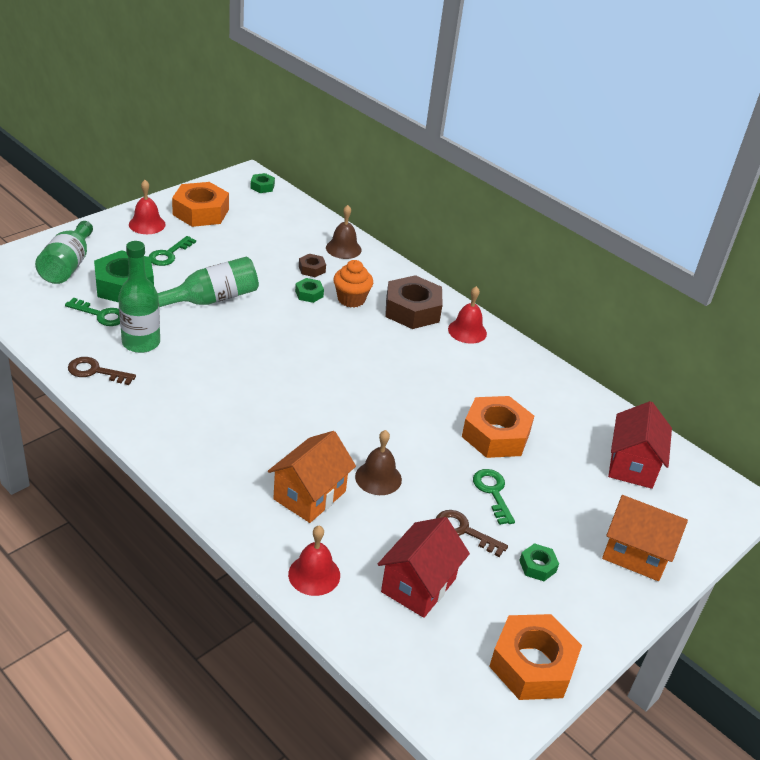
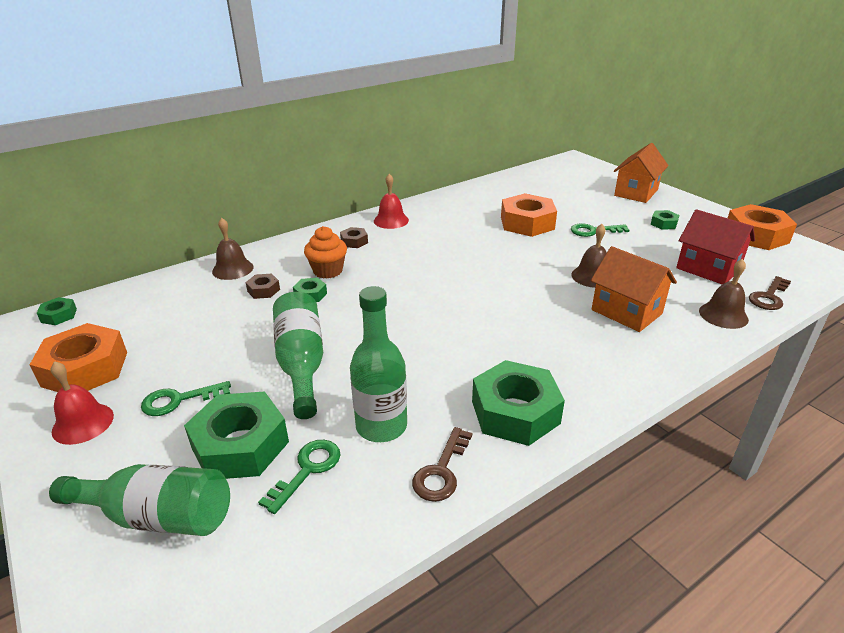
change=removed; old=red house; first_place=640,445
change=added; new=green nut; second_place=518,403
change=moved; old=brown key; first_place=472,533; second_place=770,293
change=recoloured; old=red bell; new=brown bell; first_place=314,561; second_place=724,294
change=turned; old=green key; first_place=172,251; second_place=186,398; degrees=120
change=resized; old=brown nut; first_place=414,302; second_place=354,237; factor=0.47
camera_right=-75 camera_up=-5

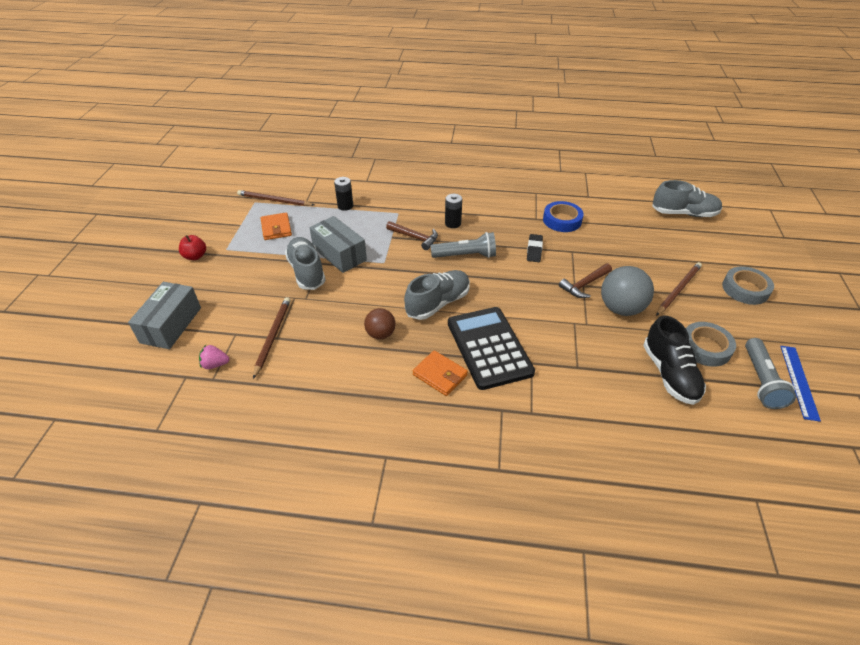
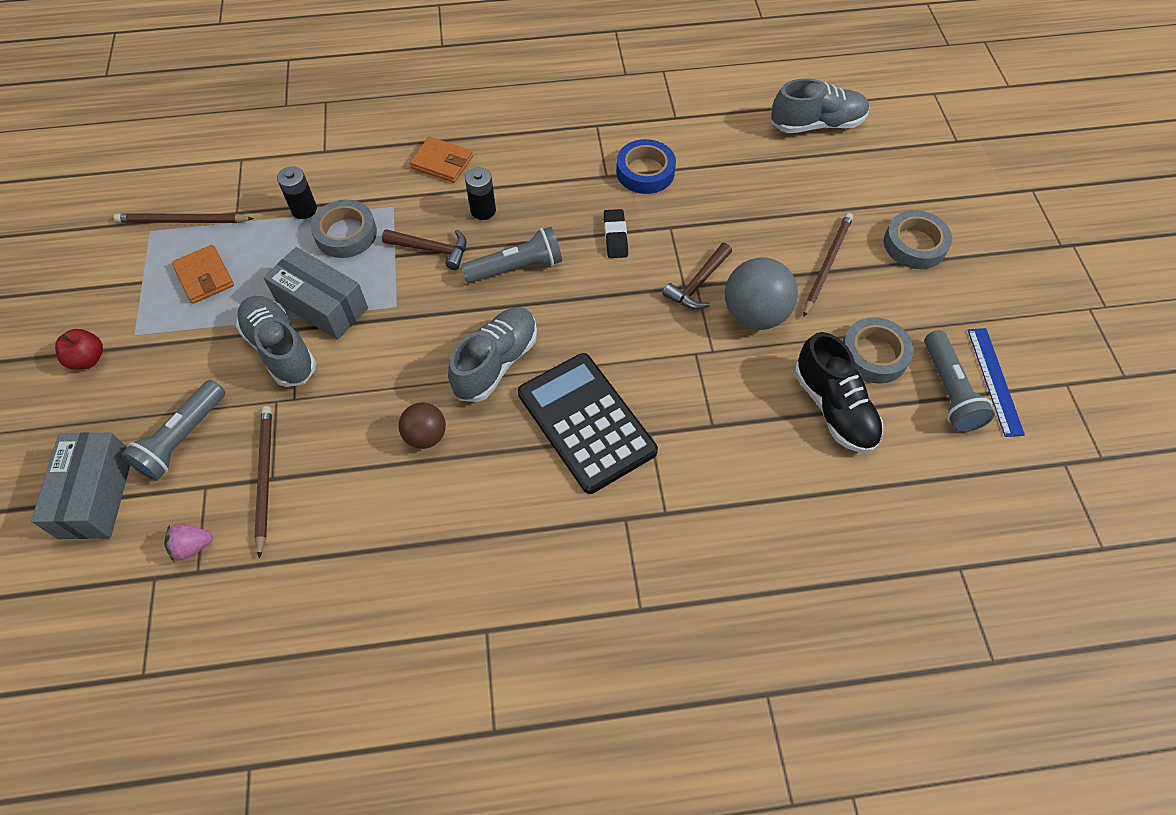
change=added; new=grey flashlight; second_place=173,430
change=added; new=grey tape; second_place=344,229
change=moved; old=orange wallet; first_place=440,373; second_place=441,159
camera_right=-15 camera_up=15

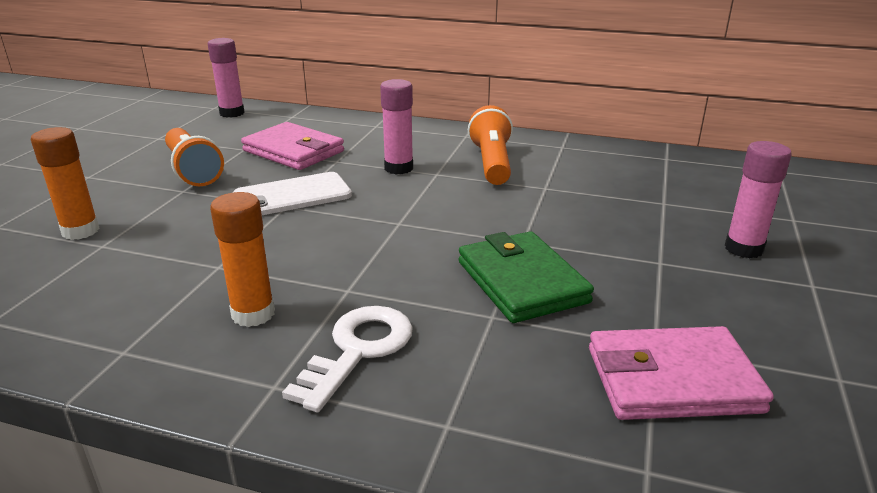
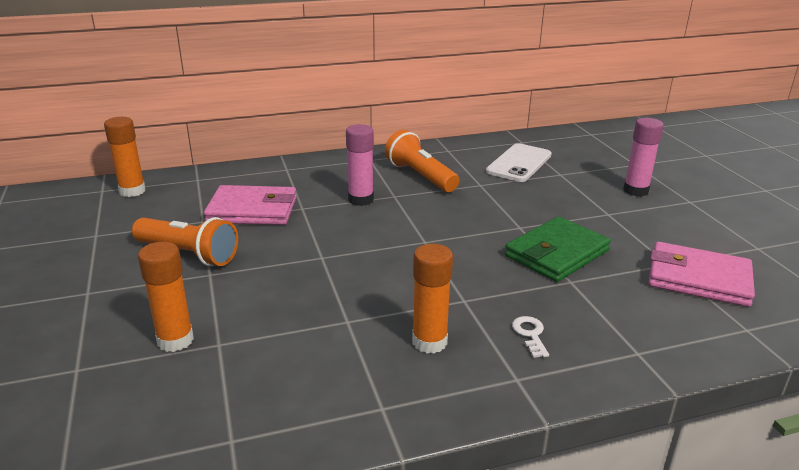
change=moved; old=white phone; first_place=292,193; second_place=519,162
change=recoloured; old=pink glue stick; new=orange glue stick; first_place=226,78; second_place=125,157
change=turned; old=green wallet; first_place=526,277; second_place=558,249; degrees=-75
change=turned; old=pink wallet; first_place=681,373; second_place=701,274; degrees=60
change=resized; old=white key; first_place=347,359; second_place=530,337; factor=0.51
camera_right=-35 camera_up=0

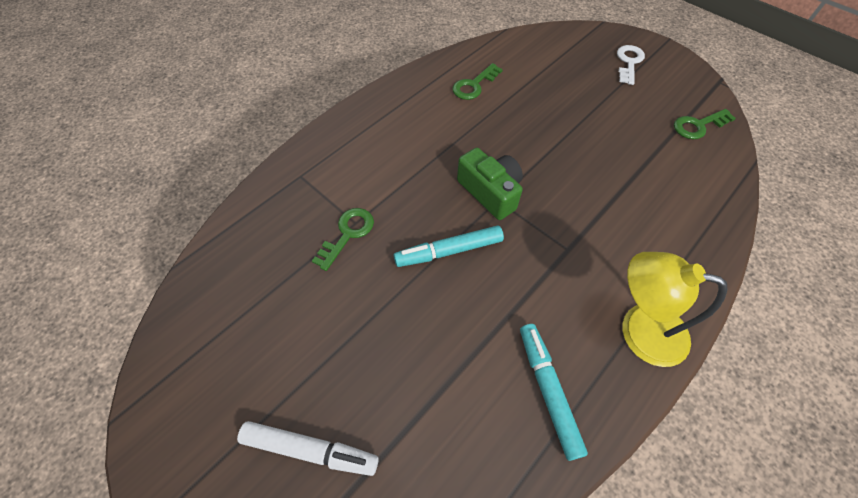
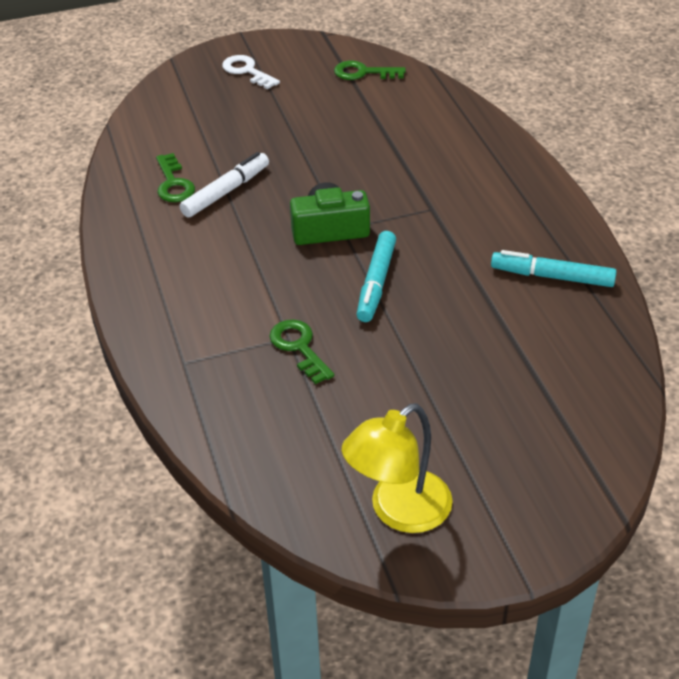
change=moved; old=white marker; first_place=308,448; second_place=224,185
change=moved; old=yellow lamp; first_place=675,309; second_place=397,468
change=turned; old=green key; first_place=705,124; second_place=370,70; degrees=90
camera_right=-60 camera_up=-15

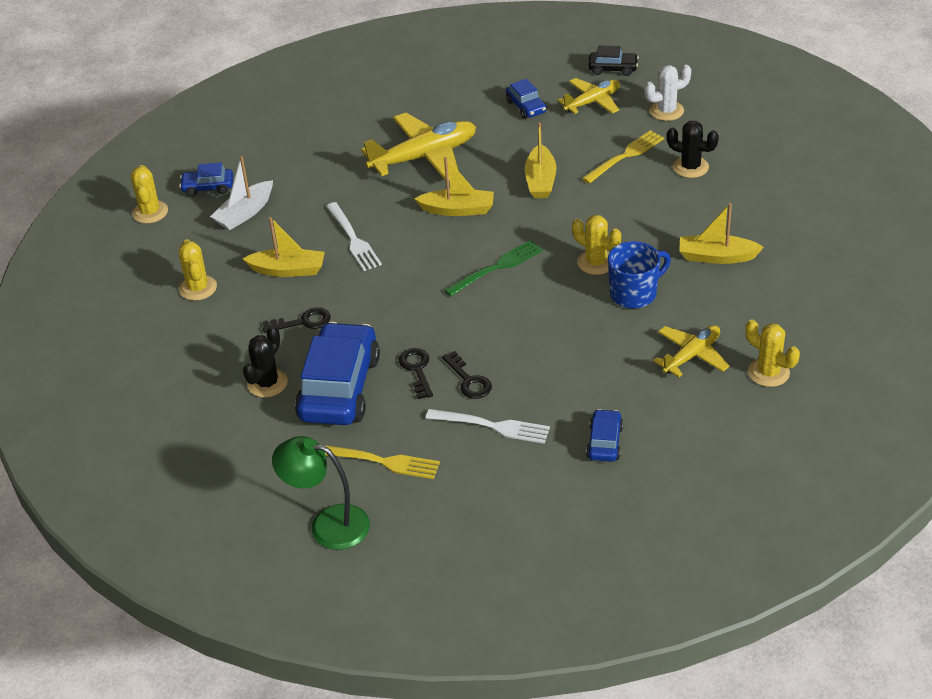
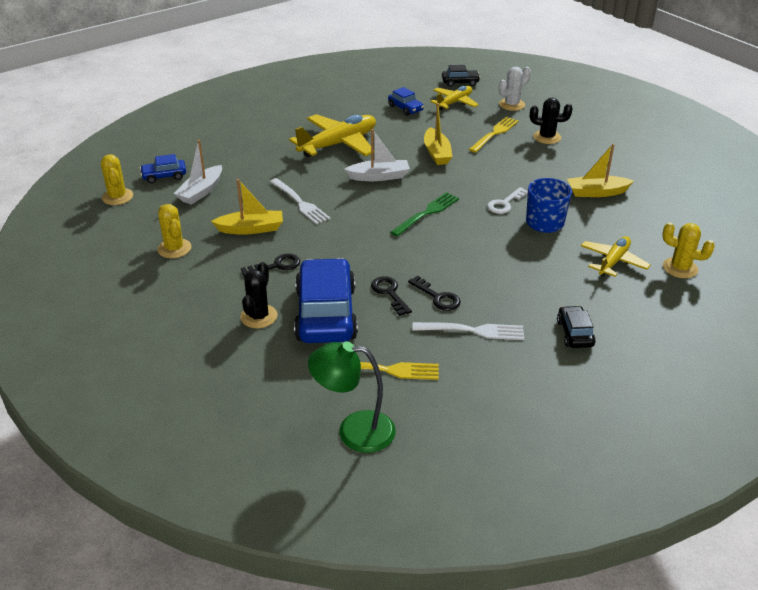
change=replaced; old=yellow cactus; new=white key; first_place=596,245; second_place=507,200
change=recoloured; old=yellow boat; new=white boat; first_place=454,186; second_place=377,155
change=recoloured; old=blue car; new=black car; first_place=604,435; second_place=576,327
camera_right=-15 camera_up=-5

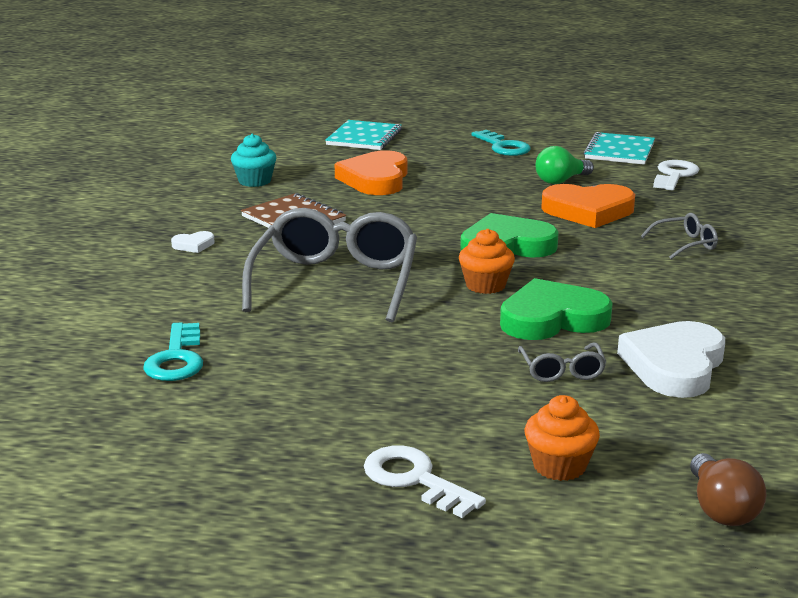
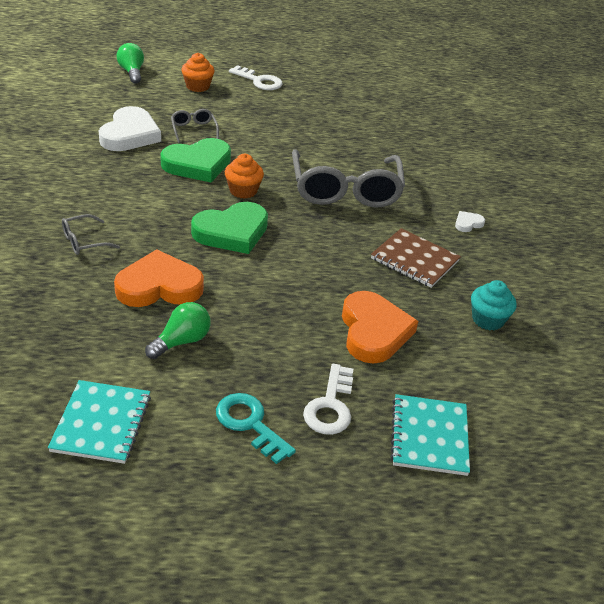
change=removed; old=turquoise key; first_place=173,351
change=moved; old=white key; first_place=676,175; second_place=328,399
change=recoloured; old=brown light bulb; new=green light bulb; first_place=728,489; second_place=130,63
camera_right=165 camera_up=15

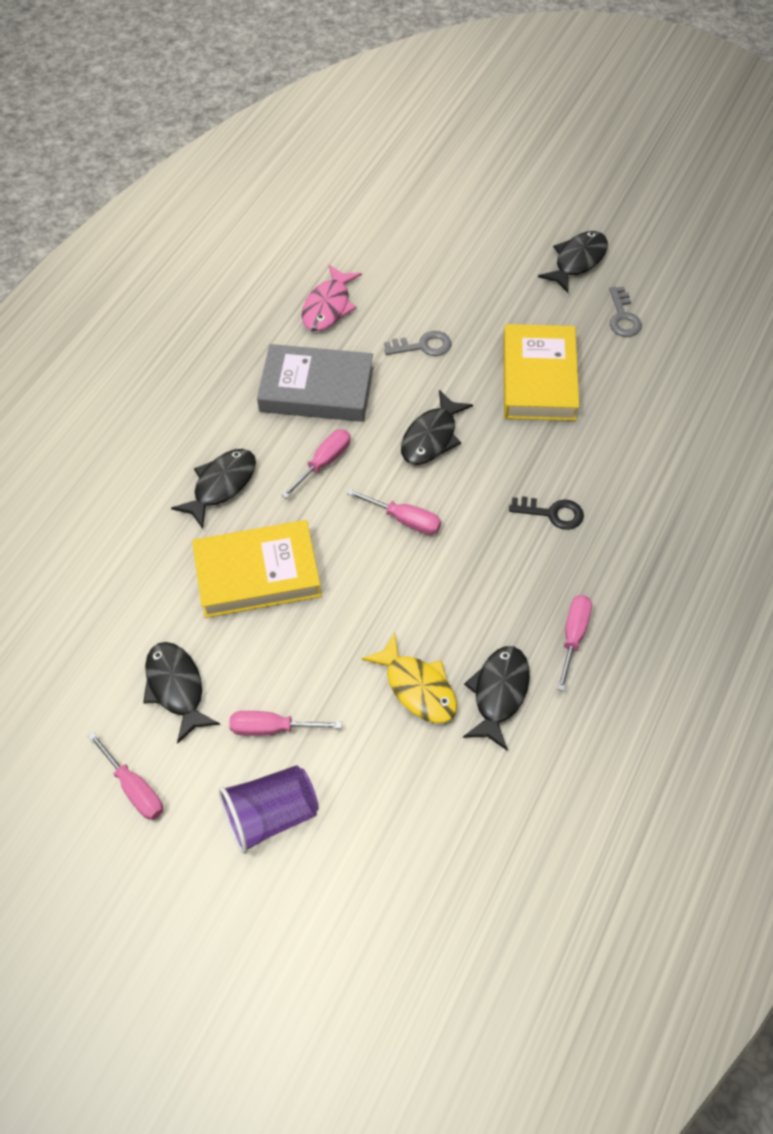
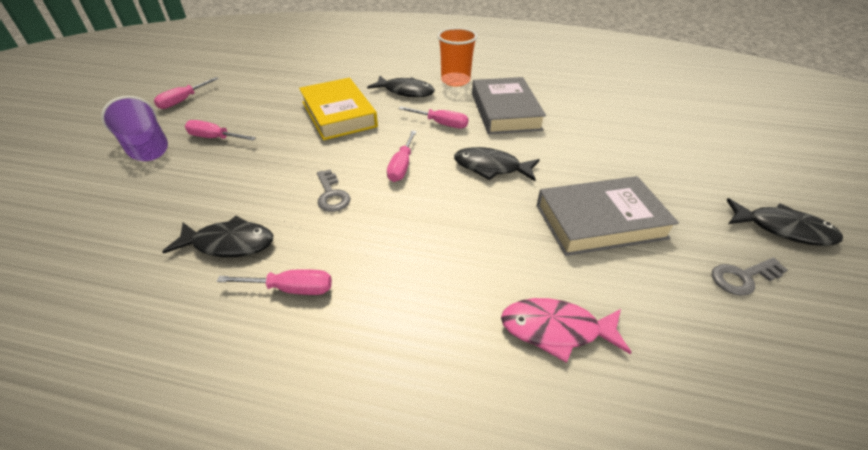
change=removed; old=black fish; first_place=181,693
change=removed; old=yellow fish; first_place=409,678
change=removed; old=black key; first_place=546,513
change=added; new=orange cup; second_place=457,57
change=moved; old=pink fish; first_place=332,297; second_place=566,330
change=moved; old=grey key; first_place=417,343; second_place=333,191
change=recoloured; old=yellow book; new=grey book; first_place=541,372; second_place=608,216
change=turned; old=pink screwdriver; first_place=285,723; second_place=220,130; degrees=-60
camera_right=75 camera_up=-15

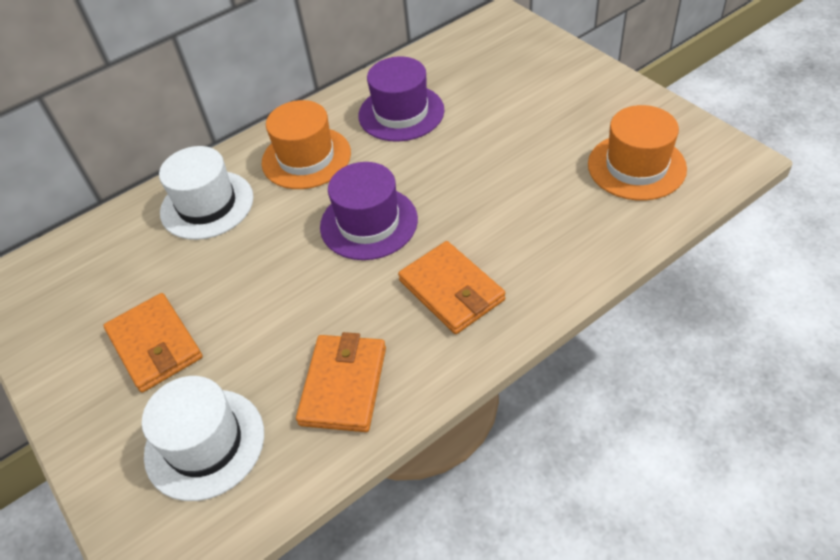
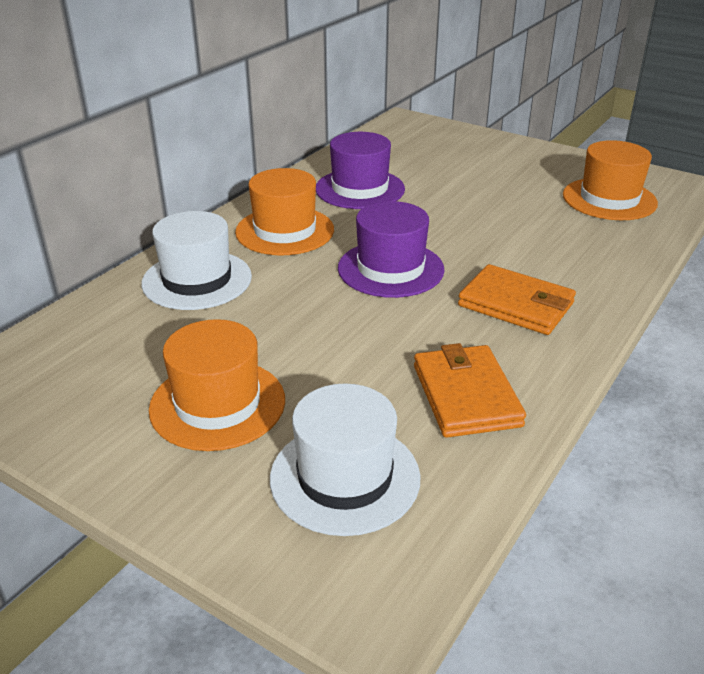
change=replaced; old=orange wallet; new=orange hat; first_place=153,343; second_place=217,385
camera_right=-25 camera_up=-15

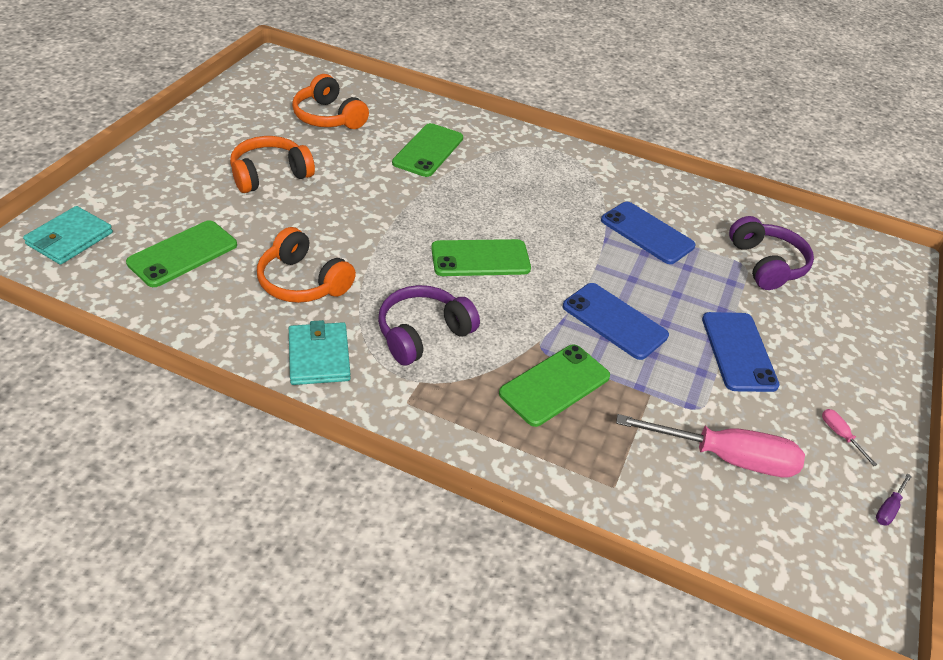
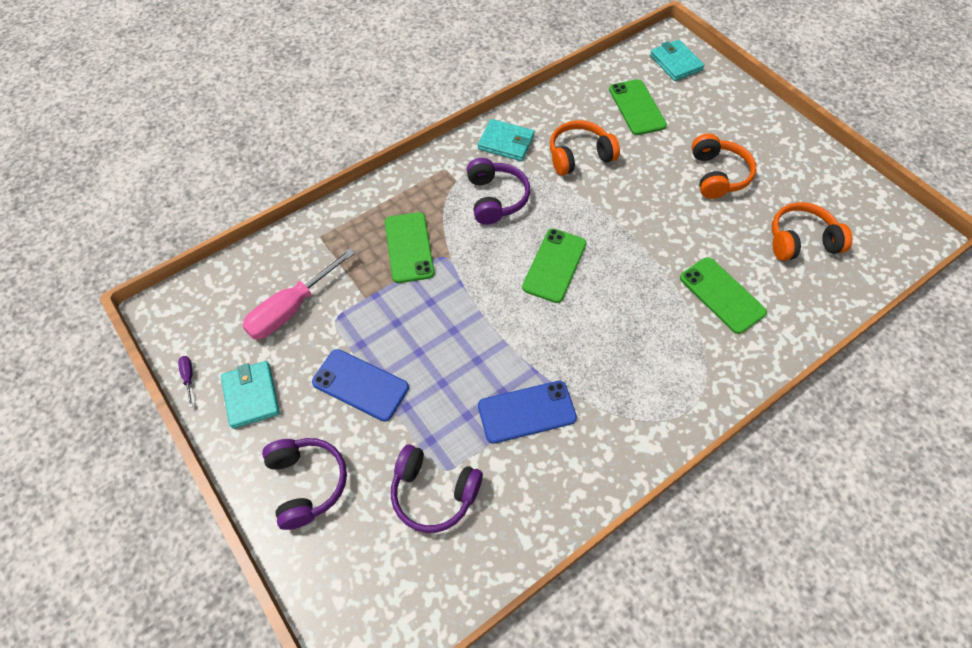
change=removed; old=blue phone; first_place=616,321
change=added; new=purple headphones; second_place=304,484
change=replaced; old=pink screwdriver; new=turquoise wallet; first_place=849,437; second_place=250,395
camera_right=125 camera_up=15

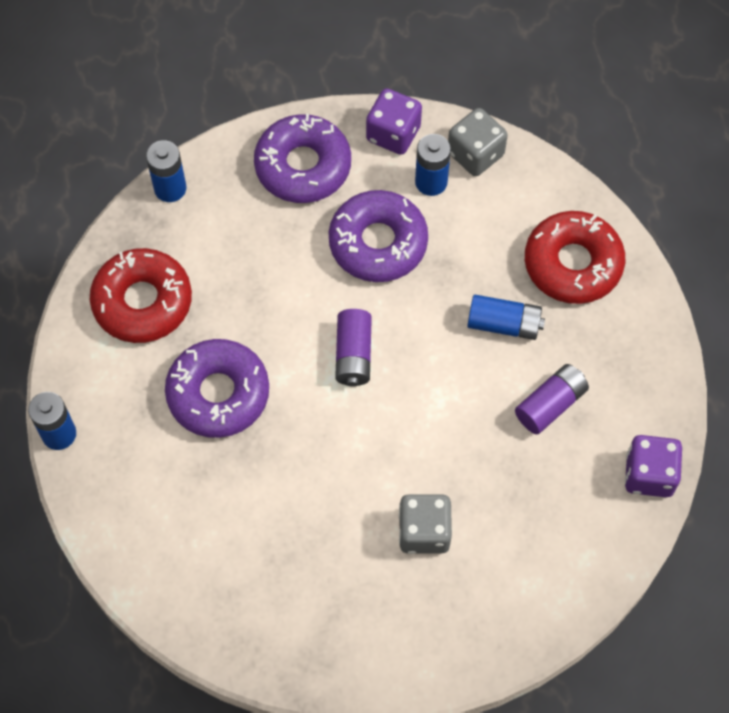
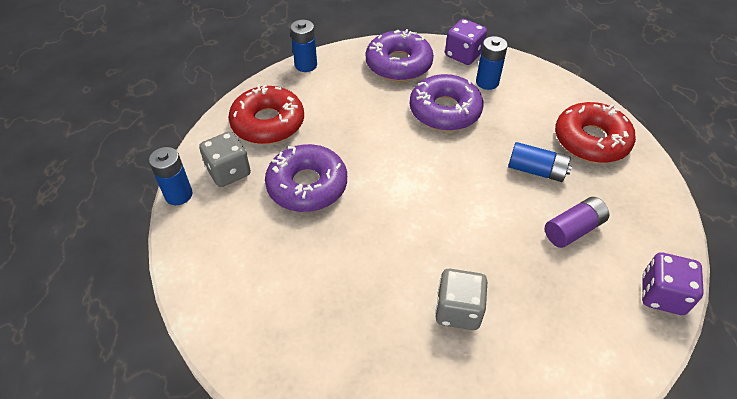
change=removed; old=purple battery; first_place=353,348
change=moved; old=grey dice; first_place=478,142; second_place=225,159
camera_right=10 camera_up=-15

